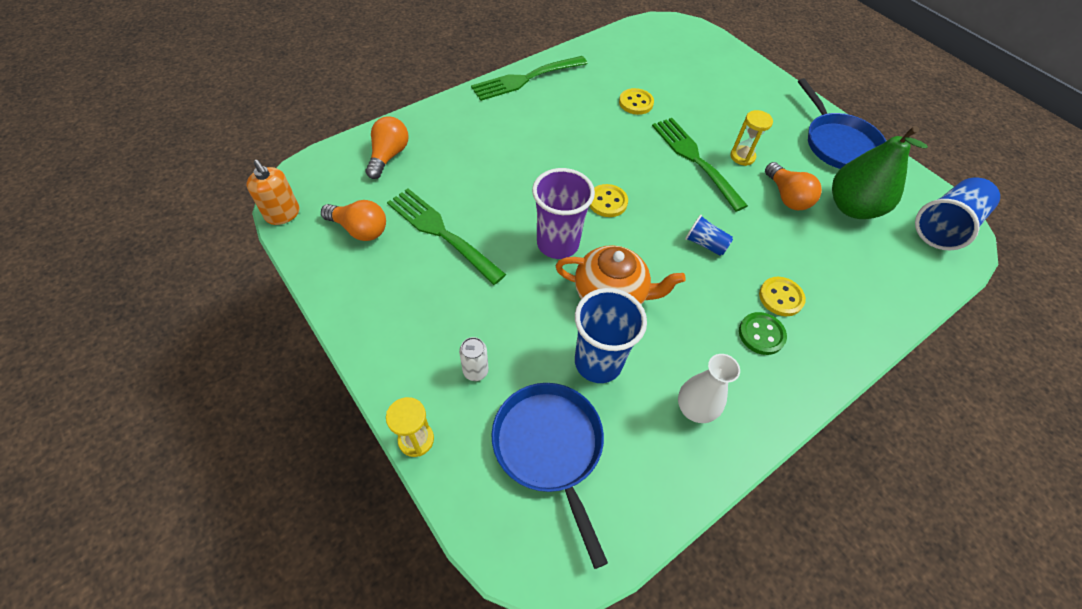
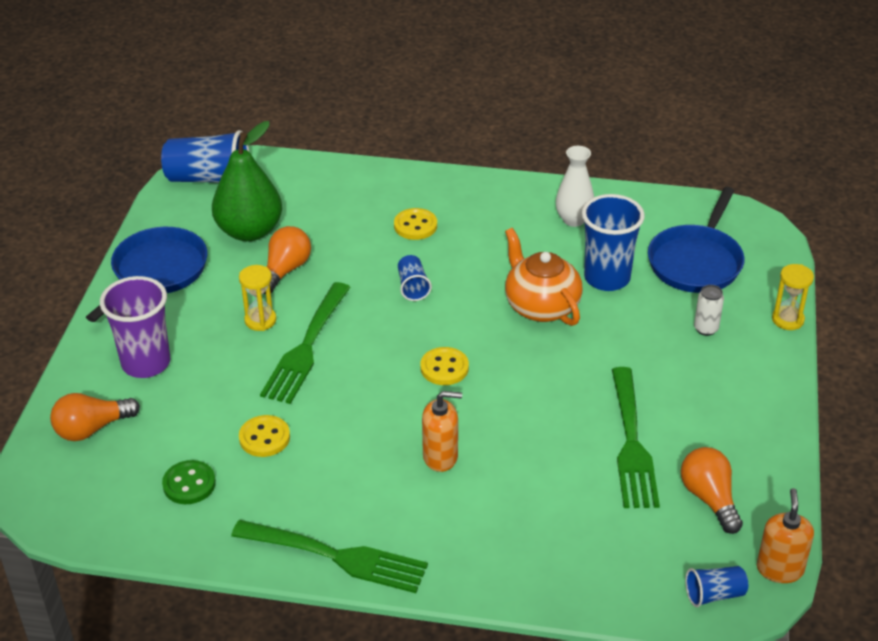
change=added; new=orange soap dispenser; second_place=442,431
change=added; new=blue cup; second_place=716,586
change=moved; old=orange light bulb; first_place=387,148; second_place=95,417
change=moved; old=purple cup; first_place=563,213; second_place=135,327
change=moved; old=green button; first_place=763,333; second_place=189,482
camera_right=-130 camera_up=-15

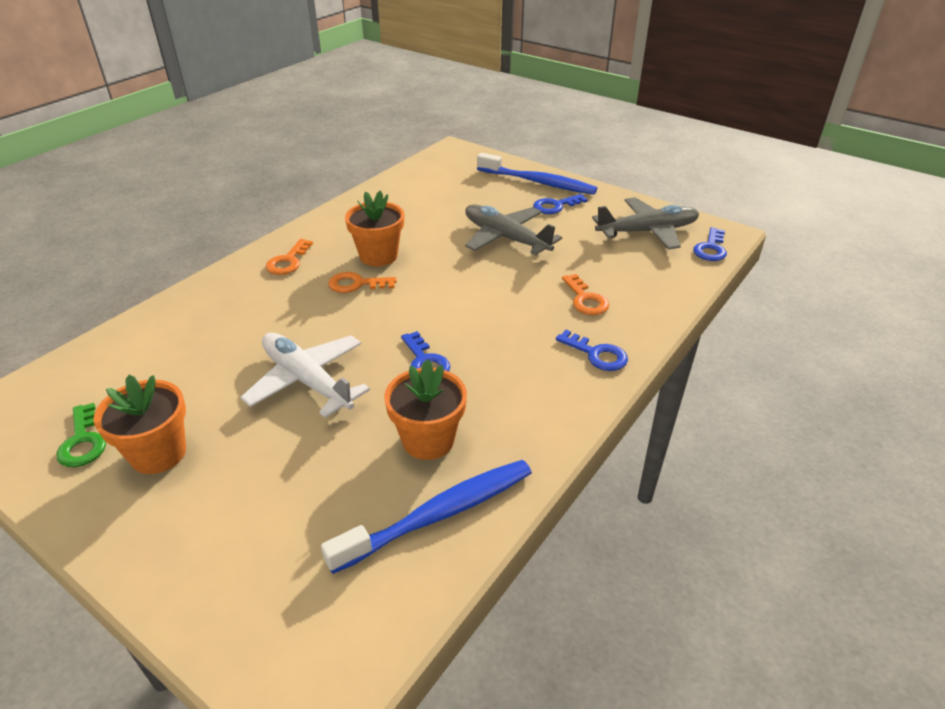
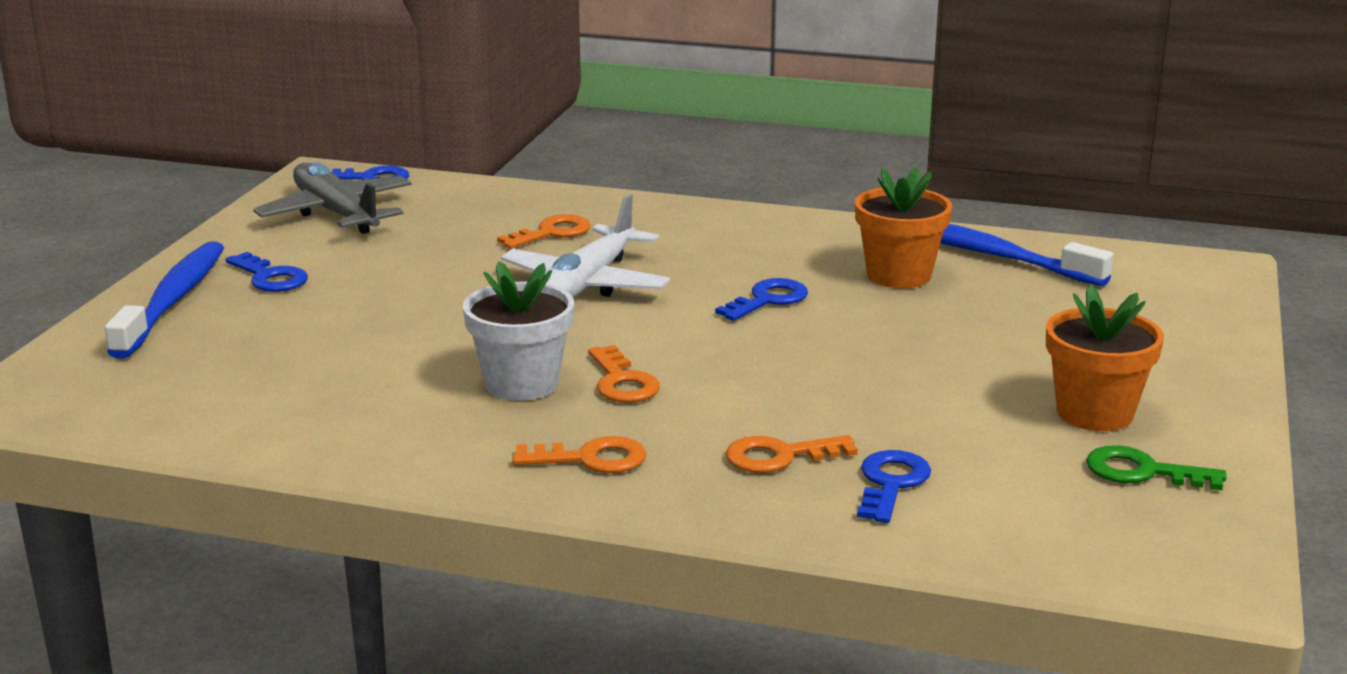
change=removed; old=grey plane; first_place=513,229
change=added; new=orange key; second_place=792,454
change=moved; old=white plane; first_place=305,375; second_place=585,246
change=moved; old=blue key; first_place=592,350; second_place=894,486
change=recoloured; old=orange flower pot; new=white flower pot; first_place=374,228; second_place=518,331
change=turned; old=green key; first_place=81,435; second_place=1156,467; degrees=-120
camera_right=-110 camera_up=-15

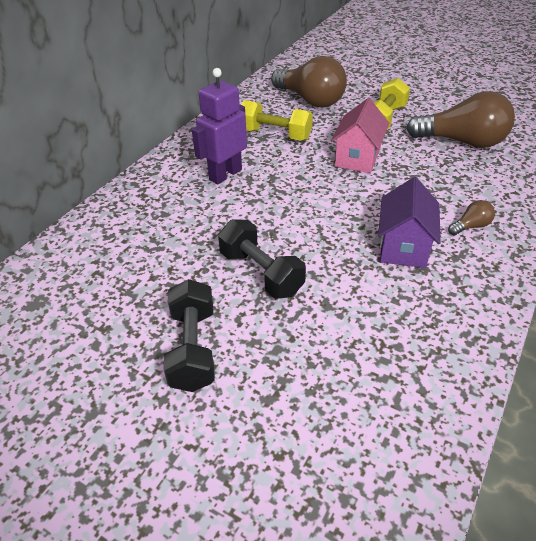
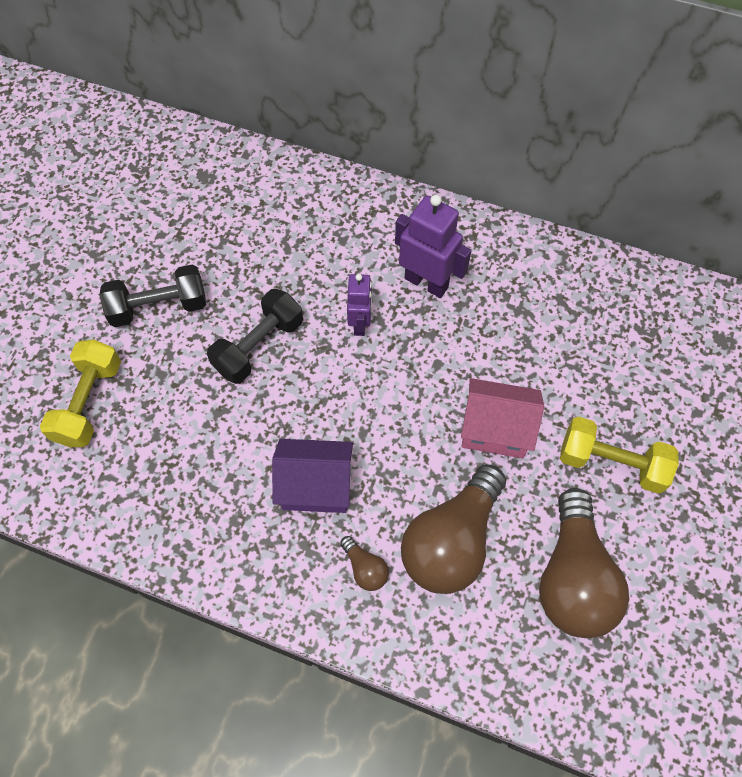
change=added; new=purple robot; second_place=359,305
change=moved; old=yellow dumbbell; first_place=277,120; second_place=80,393
change=moved; old=brown light bulb; first_place=309,81; second_place=453,529
camera_right=80 camera_up=20

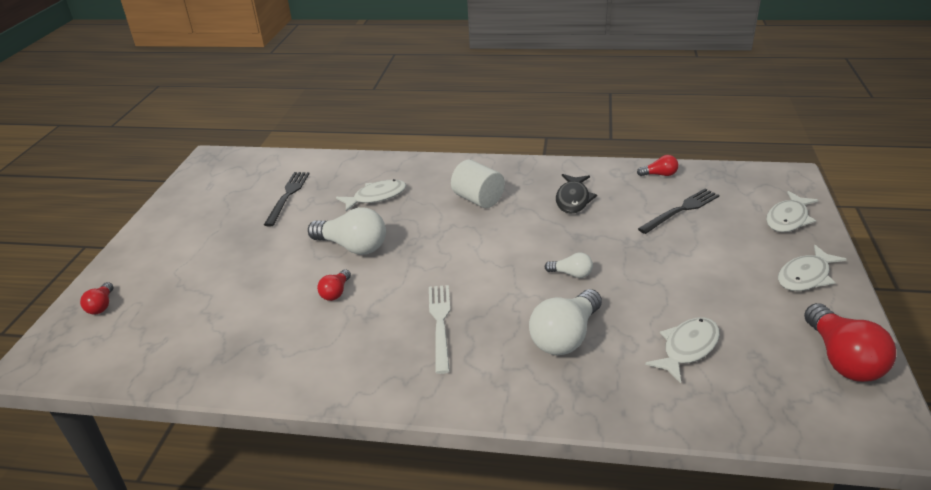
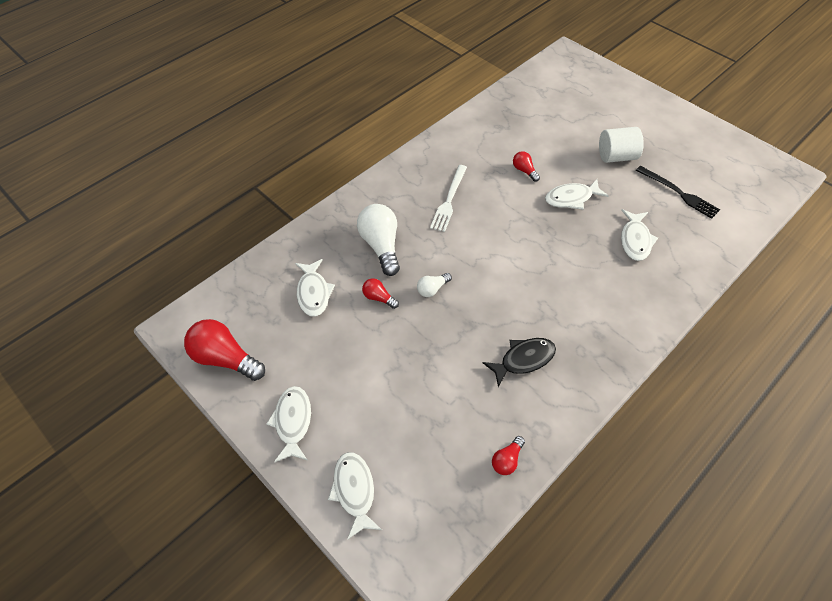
change=removed; old=black fork; first_place=678,211
change=moved; old=red light bulb; first_place=96,298; second_place=380,293
change=moved; old=white cylinder; first_place=478,184; second_place=621,145
change=replaced; old=white light bulb; new=white fish; first_place=347,231; second_place=577,194
change=turned; old=white fork; first_place=439,329; second_place=448,198; degrees=75
change=turned; old=black fish; first_place=576,194; second_place=519,362; degrees=105
camera_right=125 camera_up=20

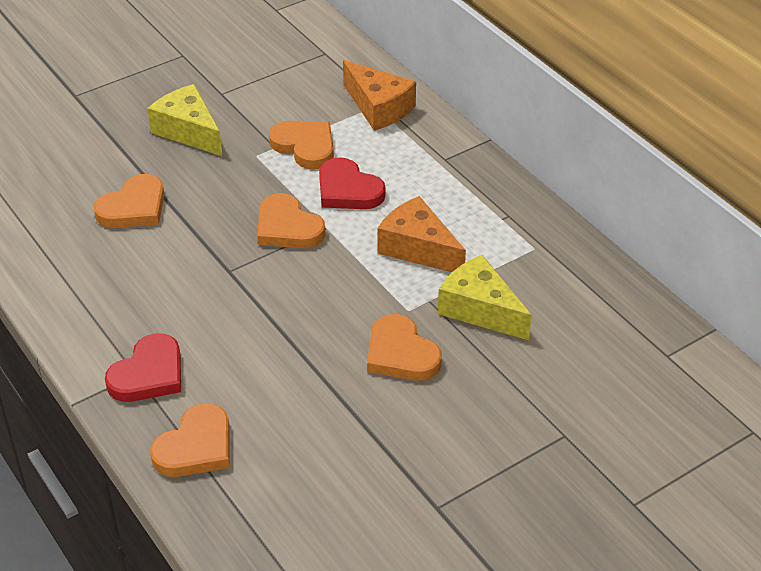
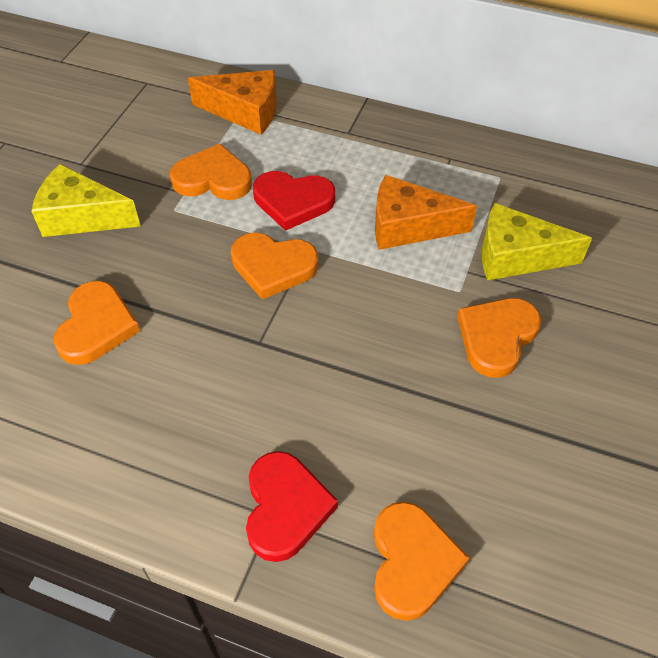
change=turned; old=orange heart; first_place=404,347; second_place=499,338; degrees=105
camera_right=-35 camera_up=10

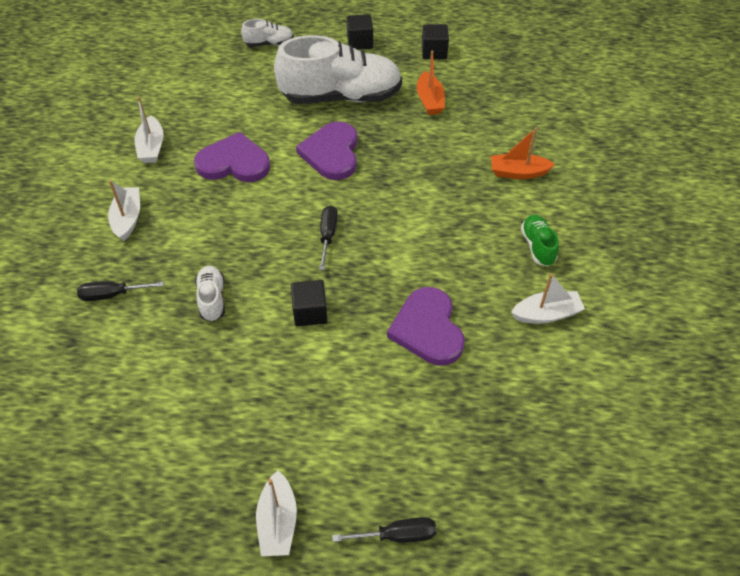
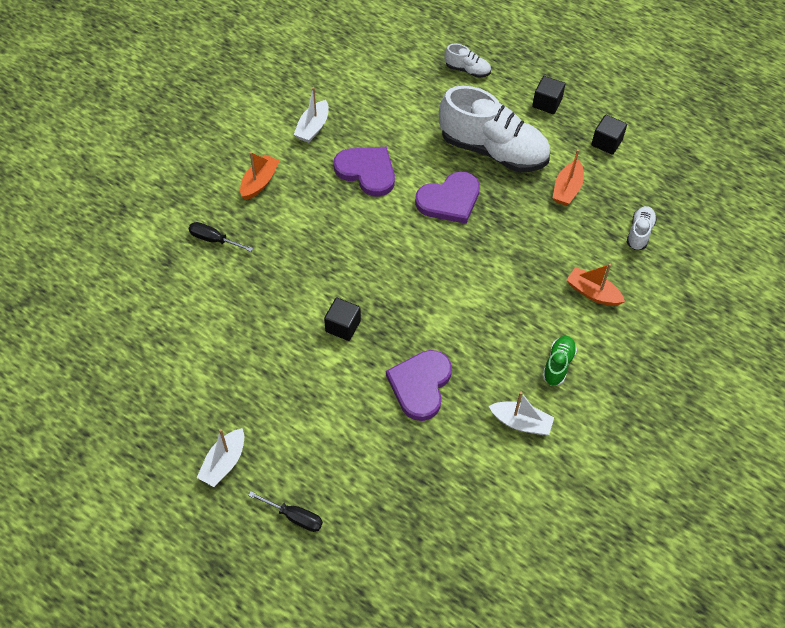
change=removed; old=black screwdriver; first_place=328,237
change=moved; old=white shoe; first_place=210,294; second_place=642,228
change=recoloured; old=white boat; new=orange boat; first_place=124,210; second_place=260,176
change=turned; old=purple heart; first_place=327,150; second_place=447,197; degrees=-150
camera_right=30 camera_up=5

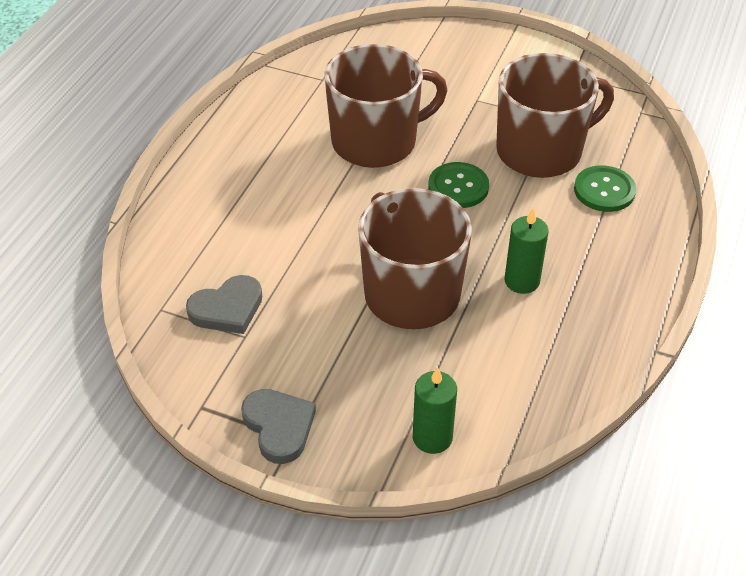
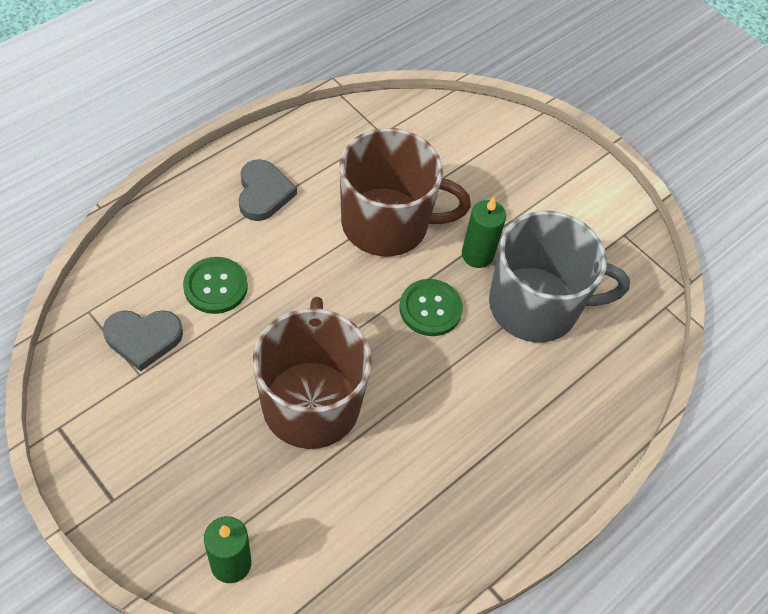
change=moved; old=grey heart; first_place=278,426; second_place=268,190
change=moved; old=green candle; first_place=526,251; second_place=484,232
change=moved; old=green button; first_place=605,188; second_place=215,285
change=recoloured; old=brown mug; new=grey mug; first_place=555,115; second_place=559,276
camera_right=20 camera_up=10

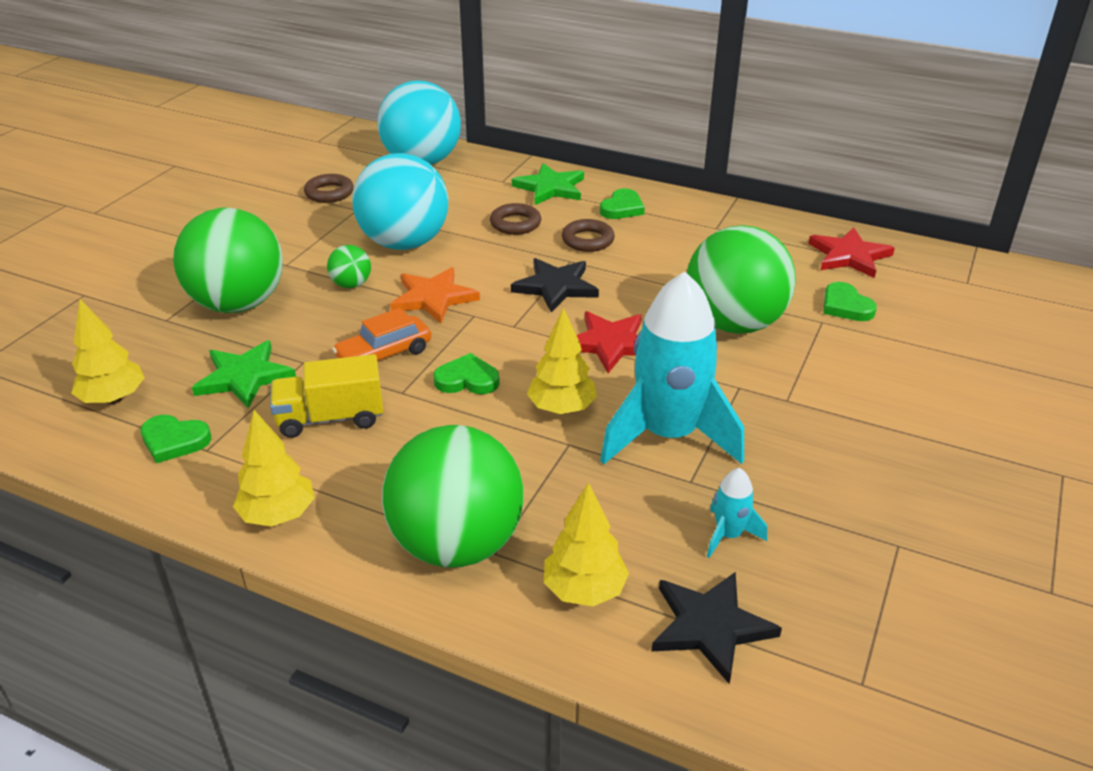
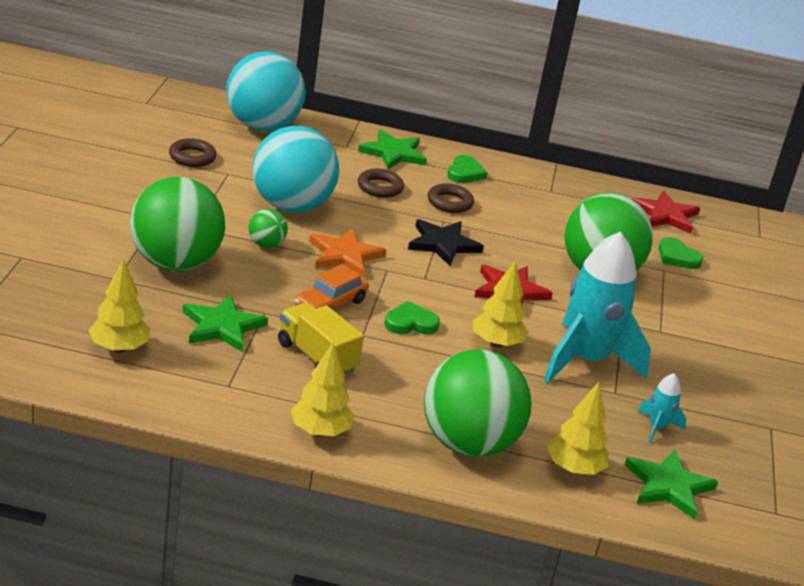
change=removed; old=green heart; first_place=176,439
change=recoloured; old=black star; new=green star; first_place=717,628; second_place=671,484
change=turned; old=yellow truck; first_place=326,396; second_place=321,338; degrees=75
camera_right=-20 camera_up=-5

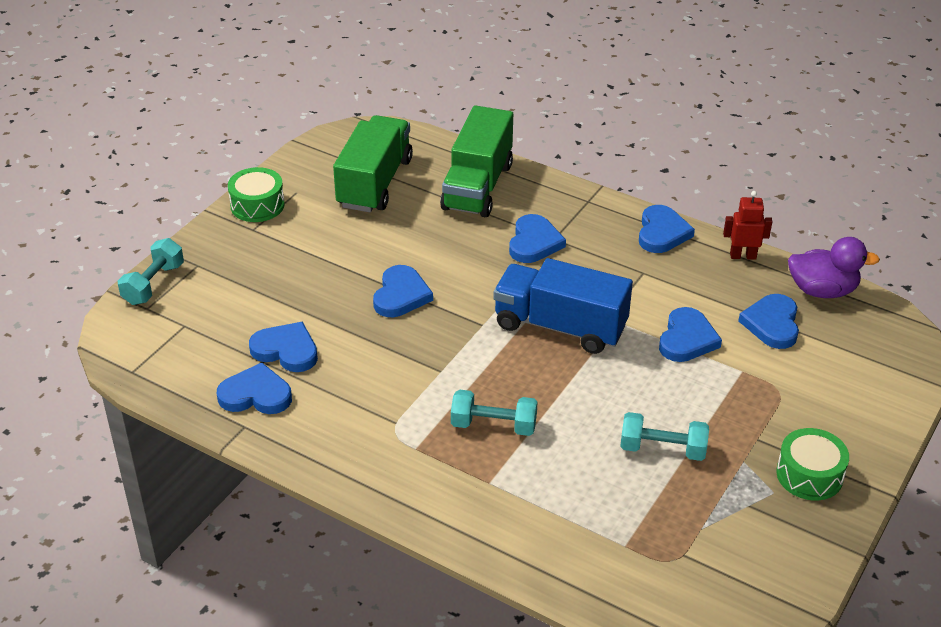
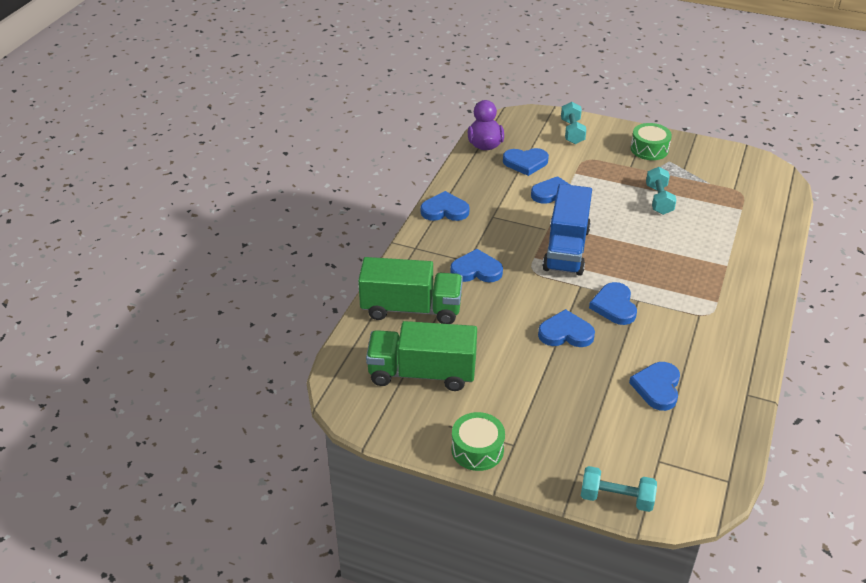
change=removed; old=red robot; first_place=747,225
change=moved; old=blue heart; first_place=254,388; second_place=613,303
change=moved; old=turquoise dumbbell; first_place=494,412; second_place=573,123
camera_right=-100 camera_up=0

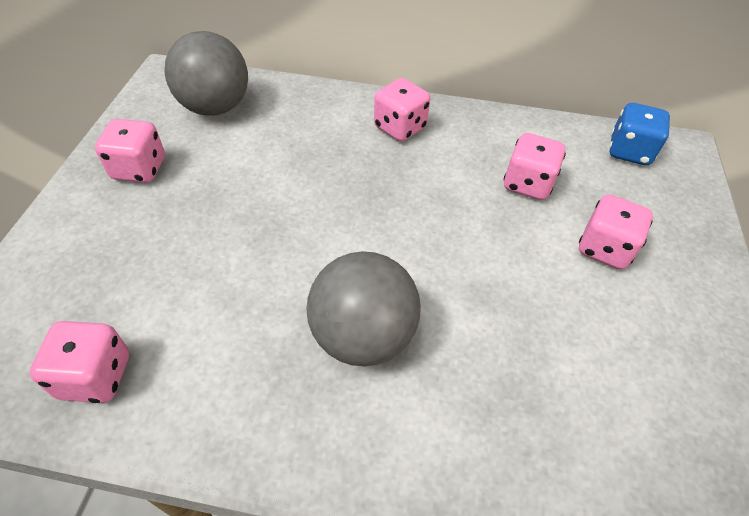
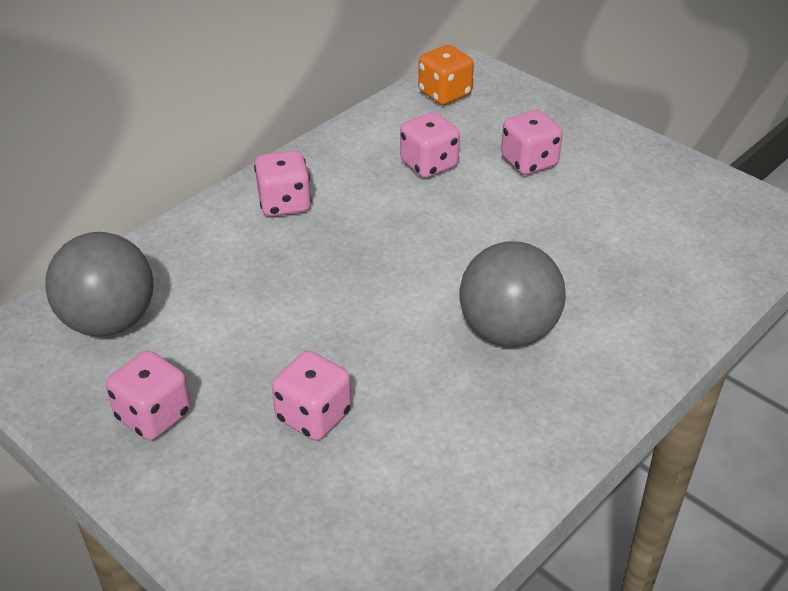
change=moved; old=pink dice; first_place=79,362; second_place=311,395
change=recoloured; old=blue dice; new=orange dice; first_place=639,134; second_place=446,75
camera_right=-55 camera_up=-10

